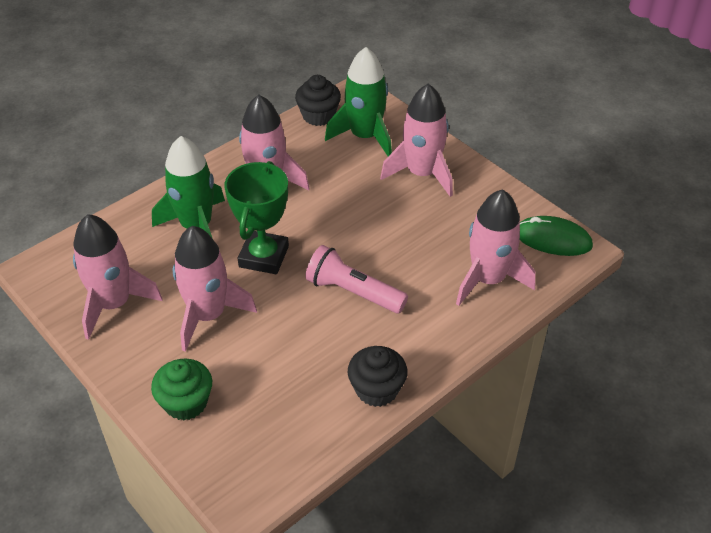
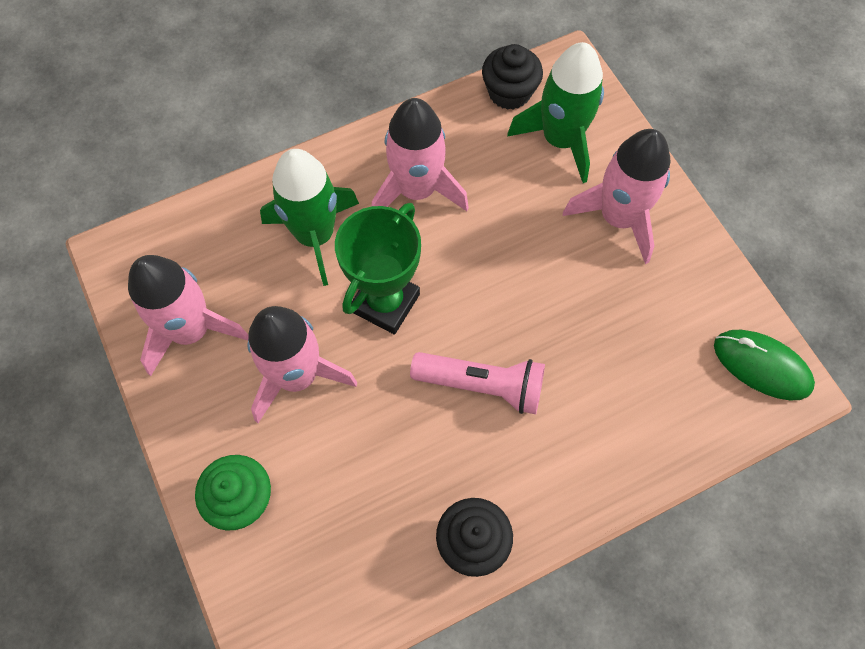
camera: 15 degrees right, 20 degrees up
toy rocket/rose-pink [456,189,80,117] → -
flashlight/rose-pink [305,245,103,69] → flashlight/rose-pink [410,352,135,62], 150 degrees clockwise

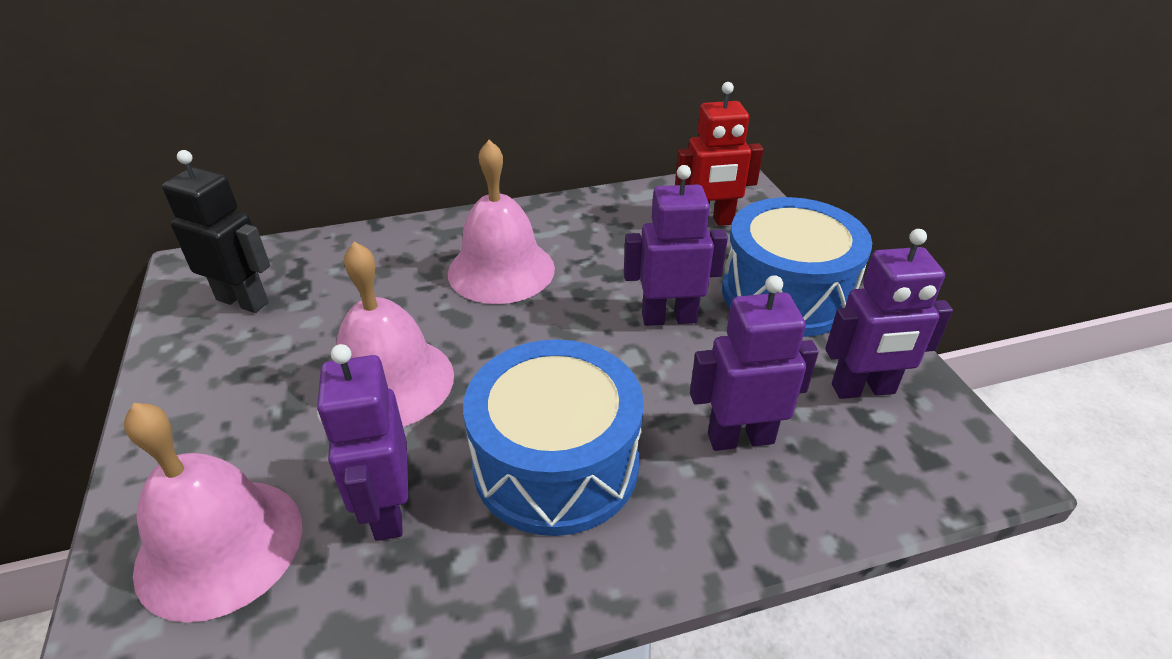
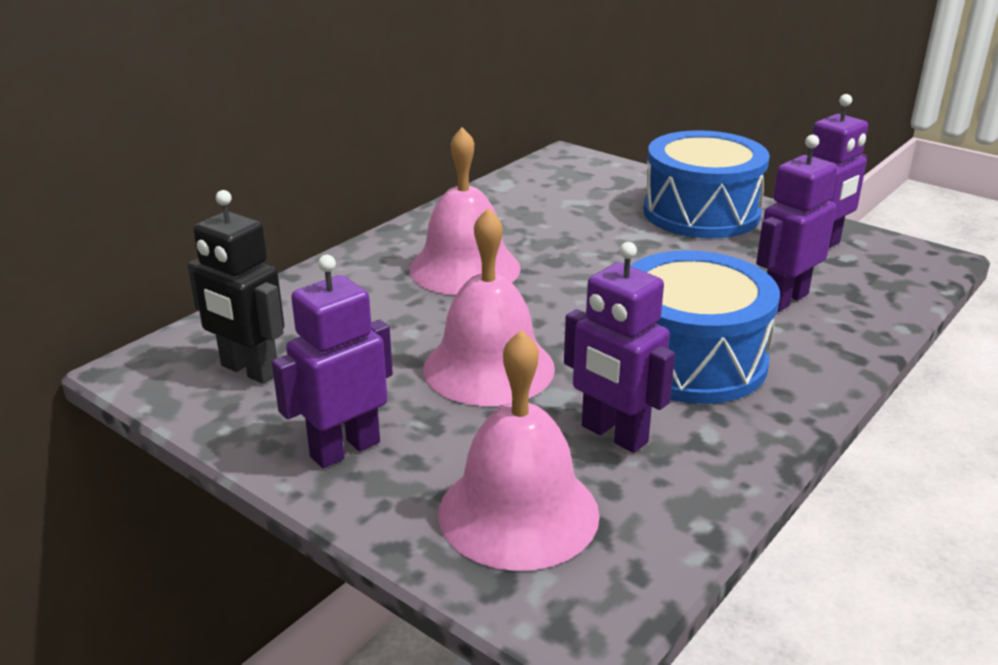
camera: 35 degrees left, 10 degrees down
toy robot/red [675,82,88,144] → -
toy robot/black [162,150,108,163] → toy robot/black [187,190,97,194], 135 degrees counterclockwise
toy robot/violet [624,165,104,161] → toy robot/violet [272,255,121,213], relocated

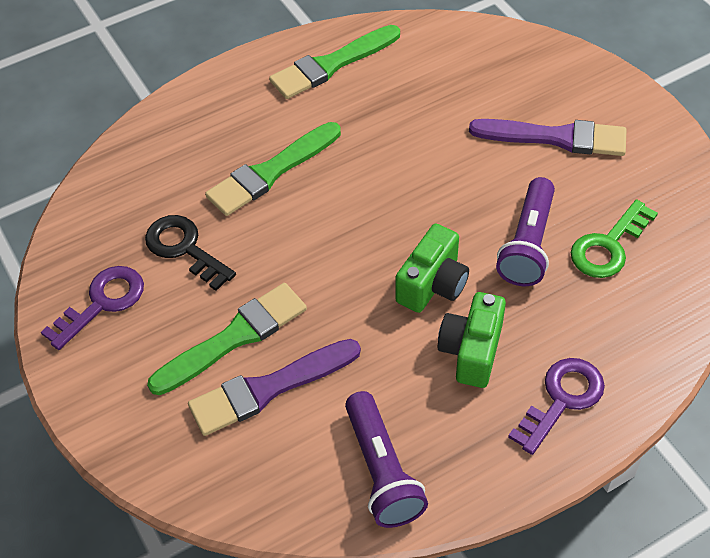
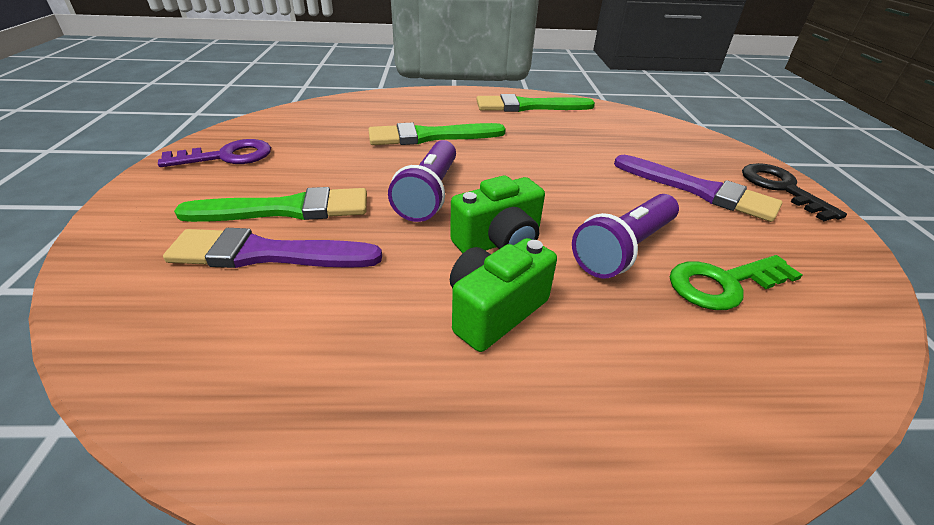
camera: 25 degrees right, 15 degrees down
latchkey/black [145,215,91,76] → latchkey/black [742,163,105,58], relocated
latchkey/violet [508,358,97,97] → -
flashlight/violet [345,391,83,137] → flashlight/violet [388,140,68,82], relocated

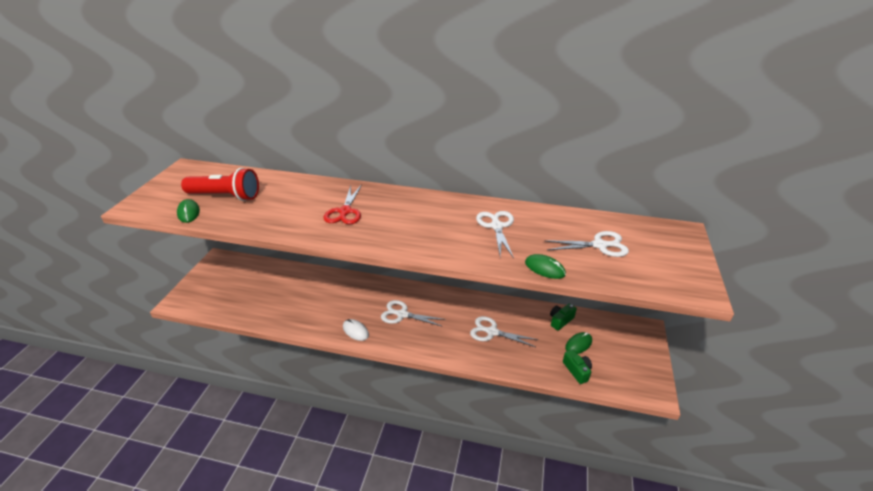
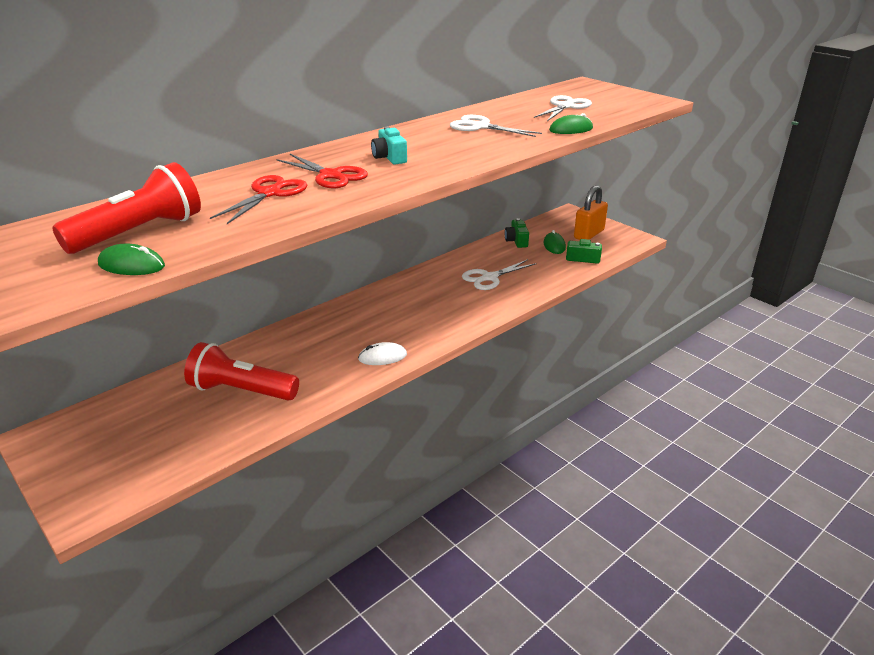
camera: 55 degrees left, 5 degrees down
shears/white [381,300,65,27] → -
- → compact camera/turquoise [371,127,36,37]
- → shears/red [210,175,97,49]
- → lock/orange [574,185,34,55]
- → flashlight/red [184,342,115,59]

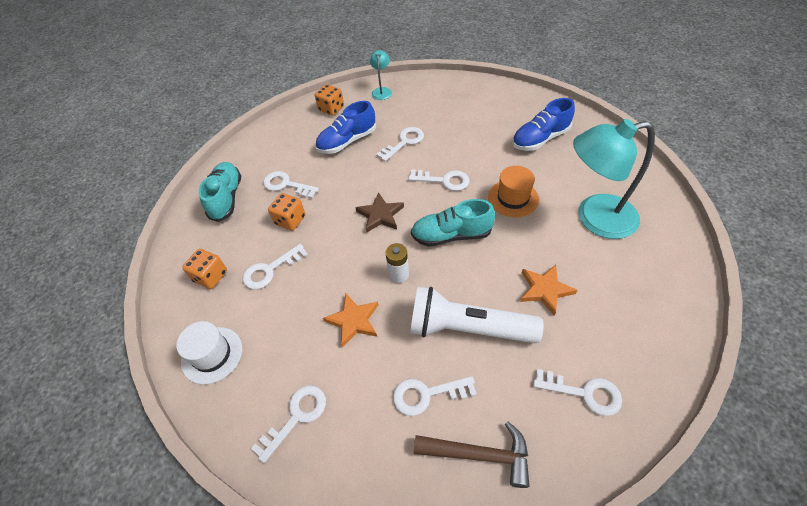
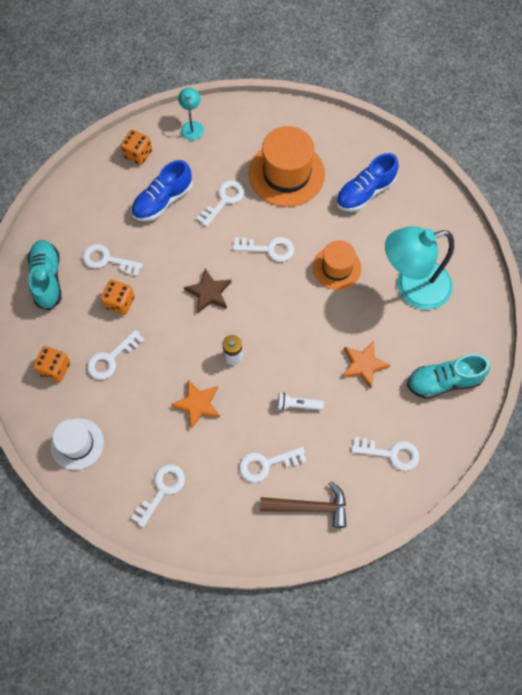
camera: 10 degrees left, 15 degrees up
lace-up shoe/turquoise [411,199,84,48] → lace-up shoe/turquoise [407,354,83,45], relocated
flashlight/white [410,287,134,56] → flashlight/white [277,393,47,18], x0.43
- → hat/orange [249,126,76,81]

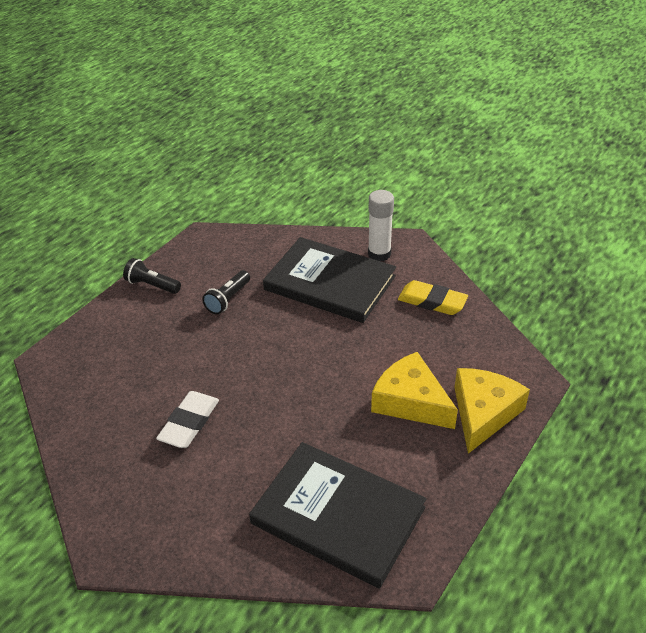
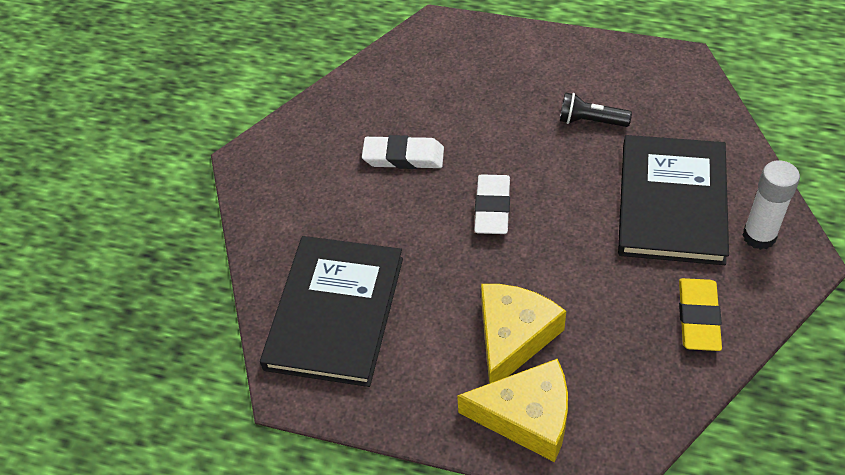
camera: 75 degrees right, 10 degrees up
flashlight/black [123,258,58,36] → -
- → eraser/white [474,174,36,60]

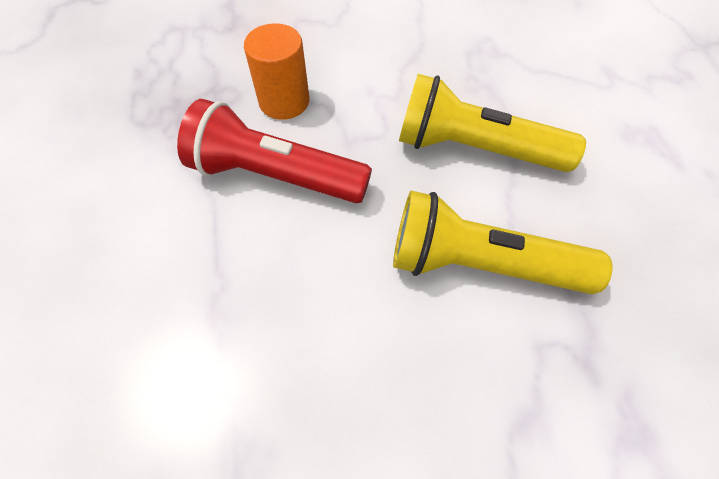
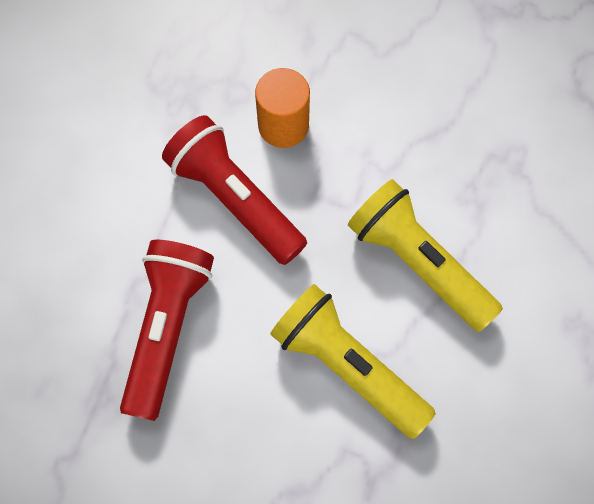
camera: 30 degrees right, 10 degrees up
- → flashlight/red [120,240,94,181]

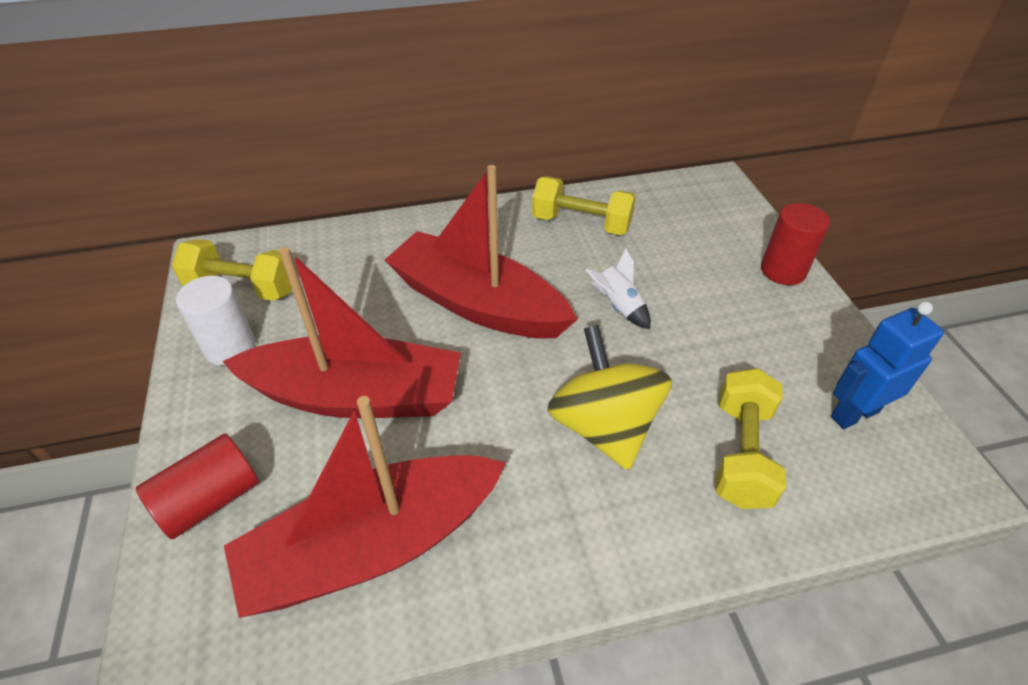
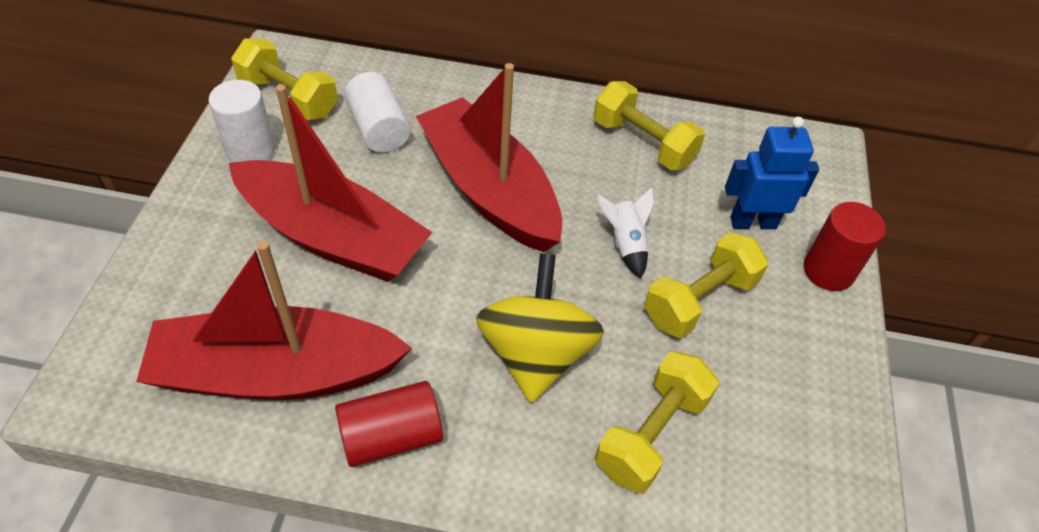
camera: 20 degrees right, 5 degrees up
toy robot/royal blue [831,302,113,127] → toy robot/royal blue [725,117,94,112], relocated
cylinder/red [136,433,123,107] → cylinder/red [335,381,108,86], relocated
- → cylinder/white [344,72,67,81]
- → dumbbell/bright yellow [644,232,124,106]

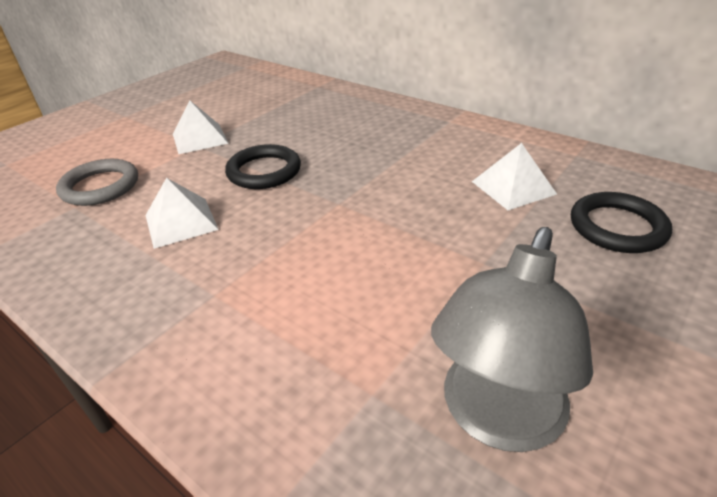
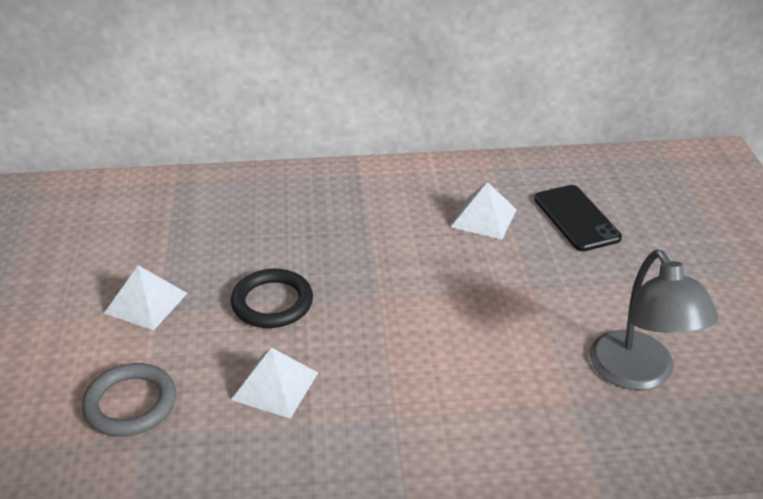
camera: 45 degrees left, 0 degrees up
torus/black [571,192,101,61] → phone/black [534,185,88,66]

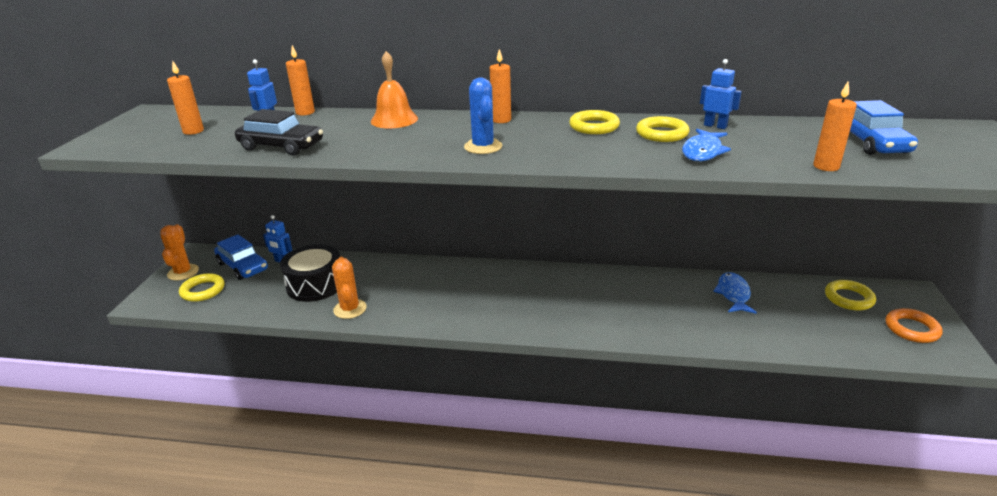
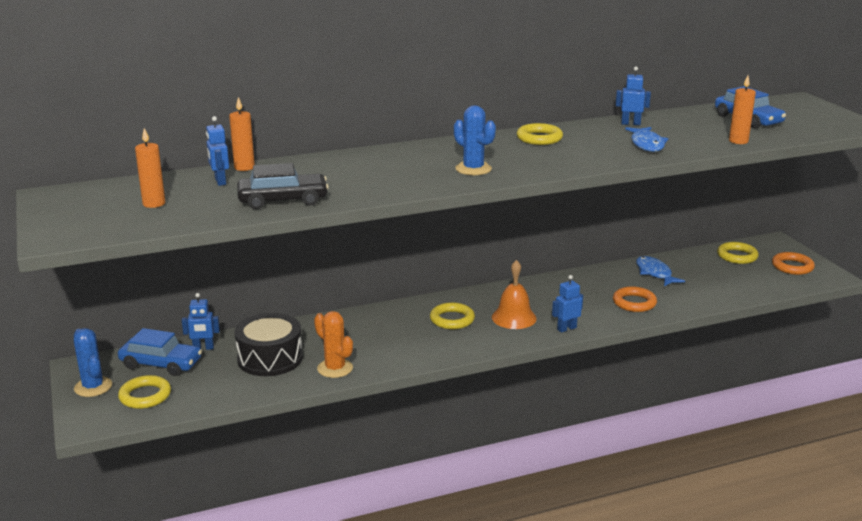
camera: 30 degrees left, 5 degrees down
wax candle/orange [490,49,21,74] → -
bell/orange [371,51,47,77] → bell/orange [492,260,45,69], relocated
torus/bright yellow [636,116,53,26] → torus/bright yellow [430,302,45,27], relocated
saguaro cactus/orange [160,224,39,56] → saguaro cactus/royal blue [74,328,38,69]
- → toy robot/royal blue [552,275,31,58]
- → torus/orange [613,286,44,26]

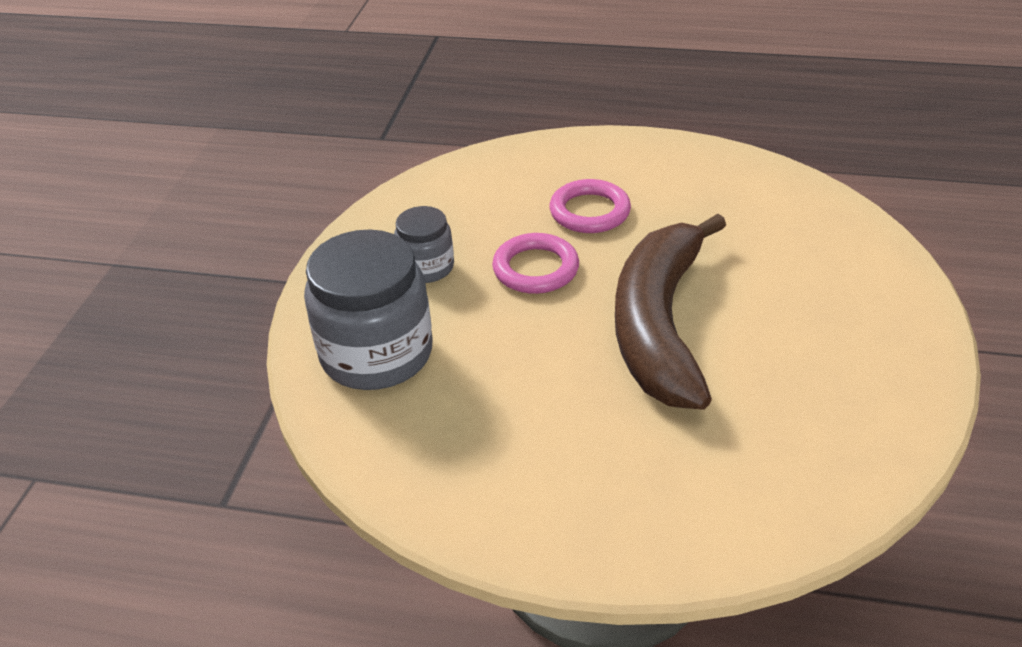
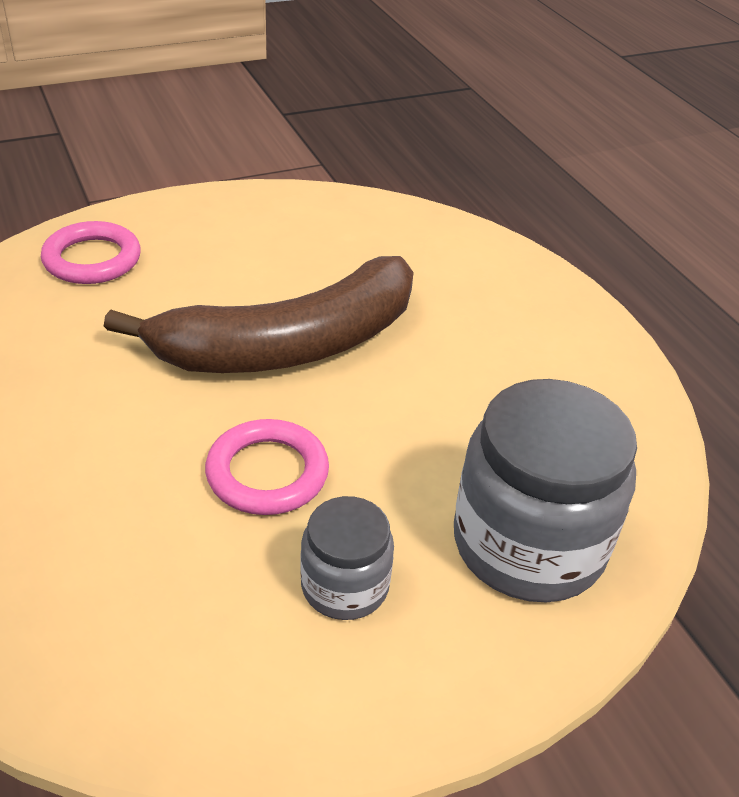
camera: 130 degrees left, 0 degrees up
torus/rose-pink [549,179,82,54] → torus/rose-pink [41,221,100,63], relocated

